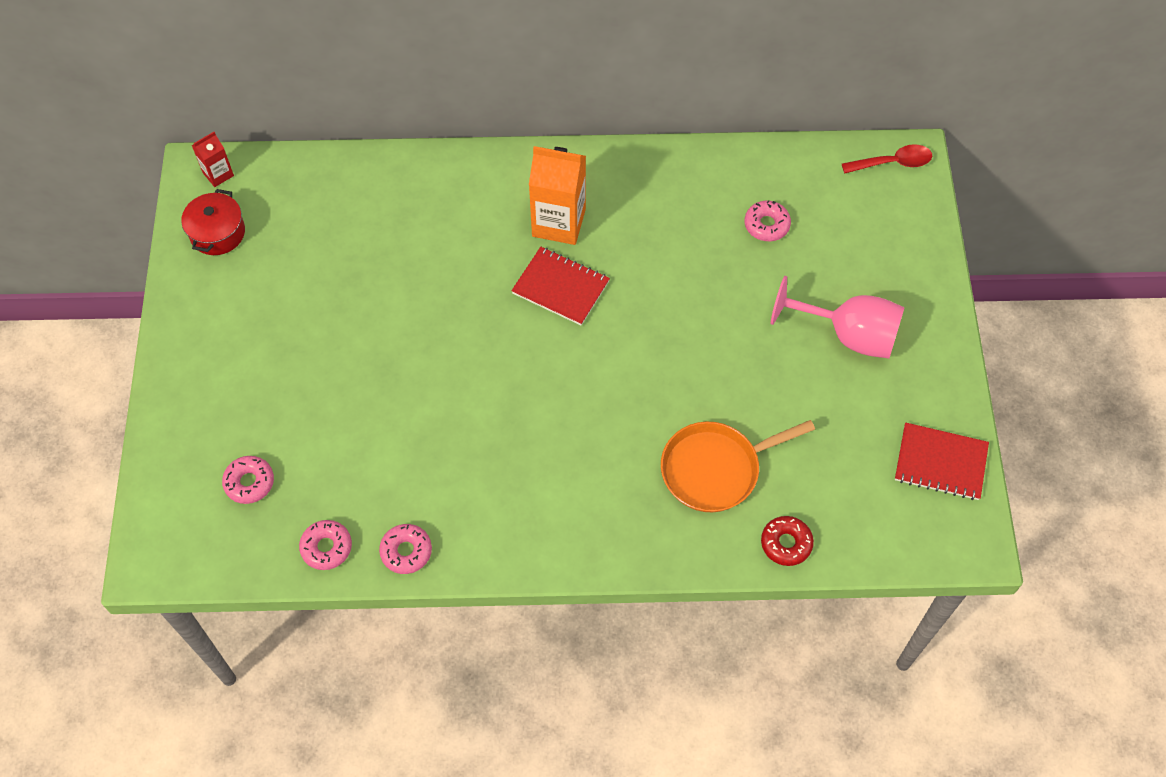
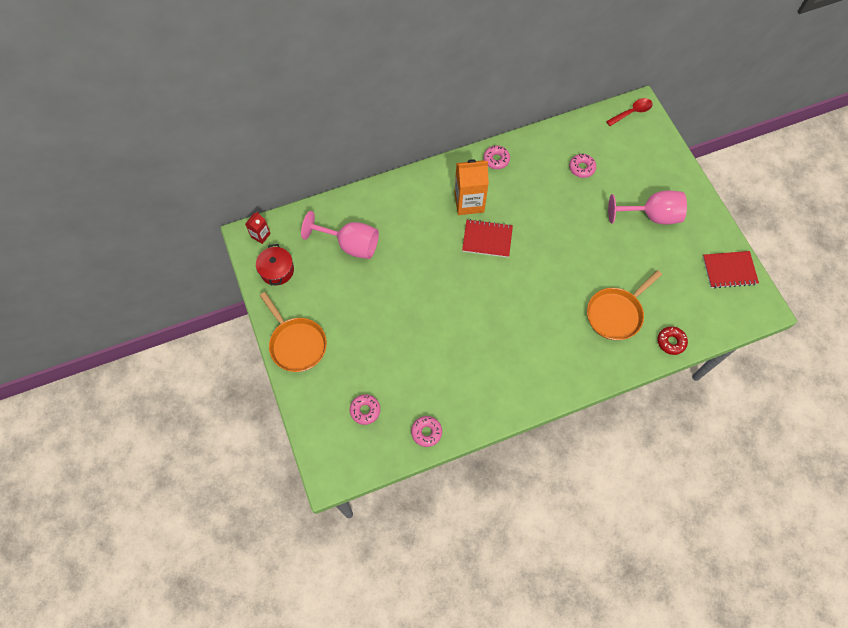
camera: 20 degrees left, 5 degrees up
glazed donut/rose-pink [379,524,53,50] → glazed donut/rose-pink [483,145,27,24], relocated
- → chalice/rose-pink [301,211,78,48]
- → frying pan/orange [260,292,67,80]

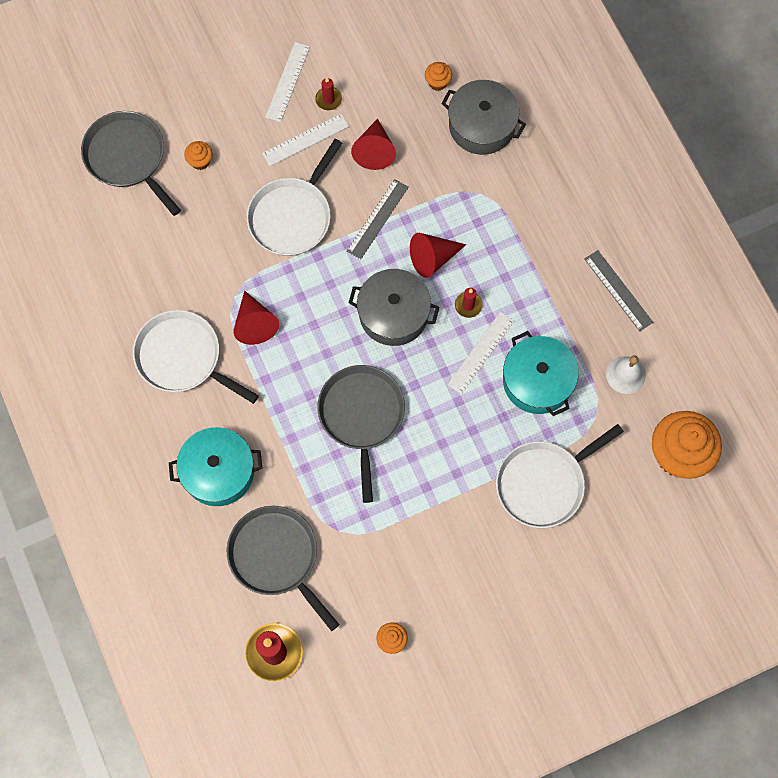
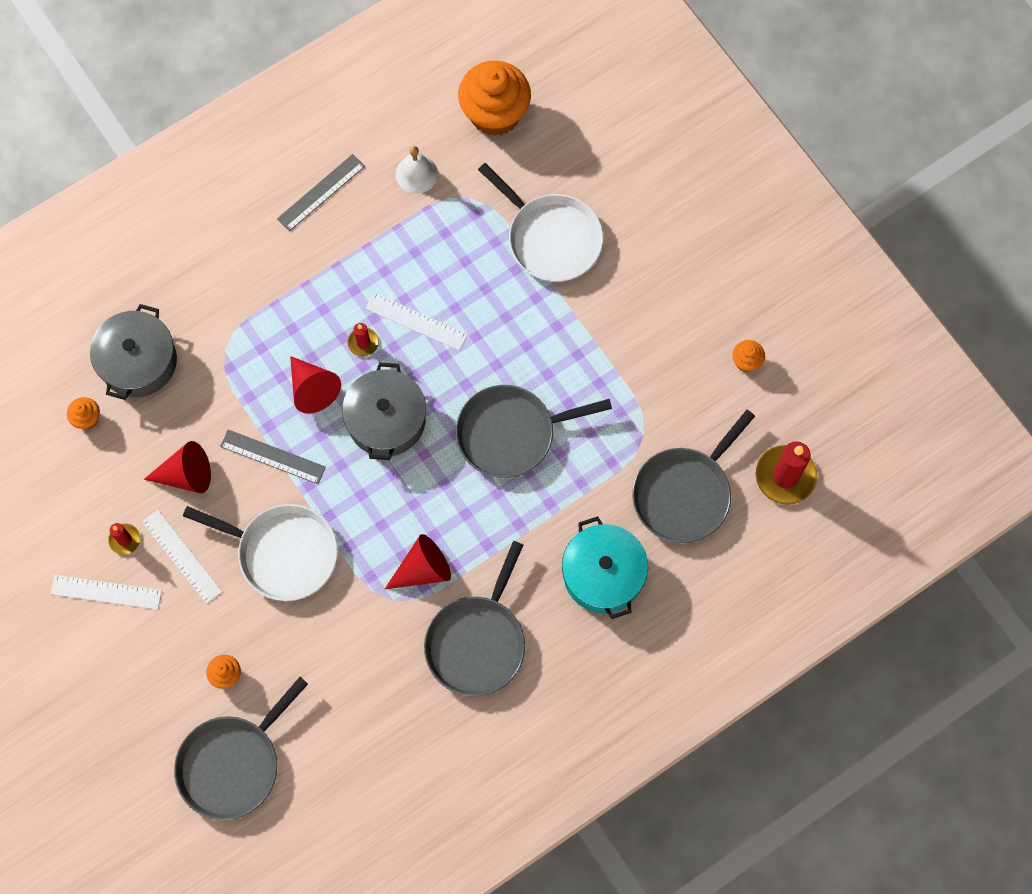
camera: 100 degrees left, 0 degrees up
frying pan/white [133,310,126,94] → frying pan/ash-grey [424,541,101,156]
cooking pot/turquoise [503,331,76,85] → -

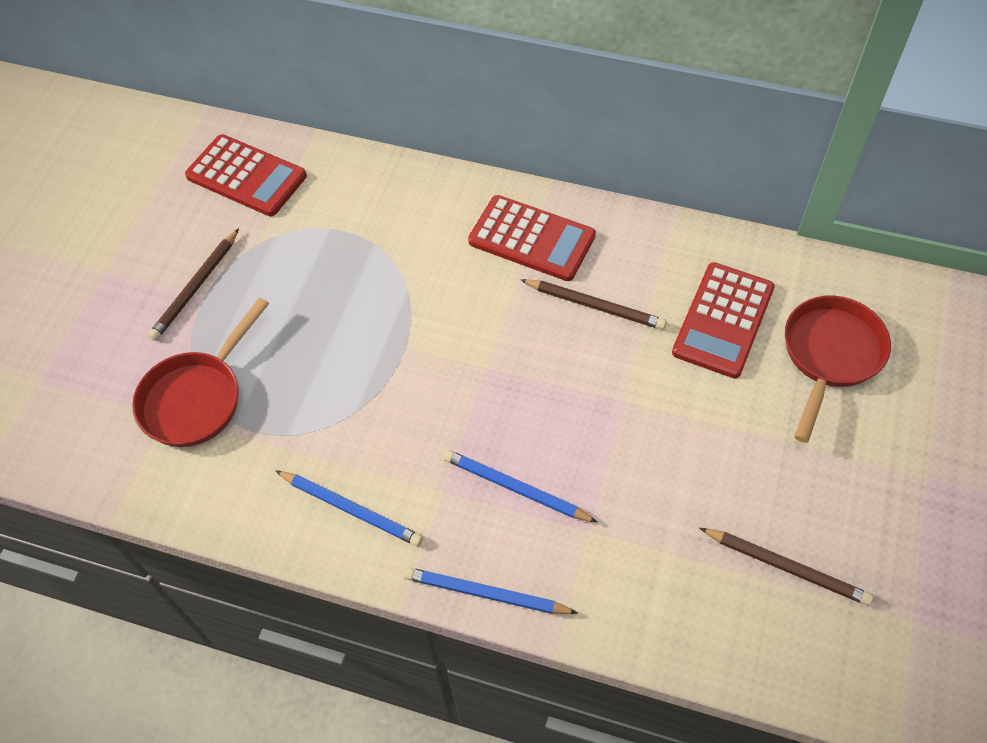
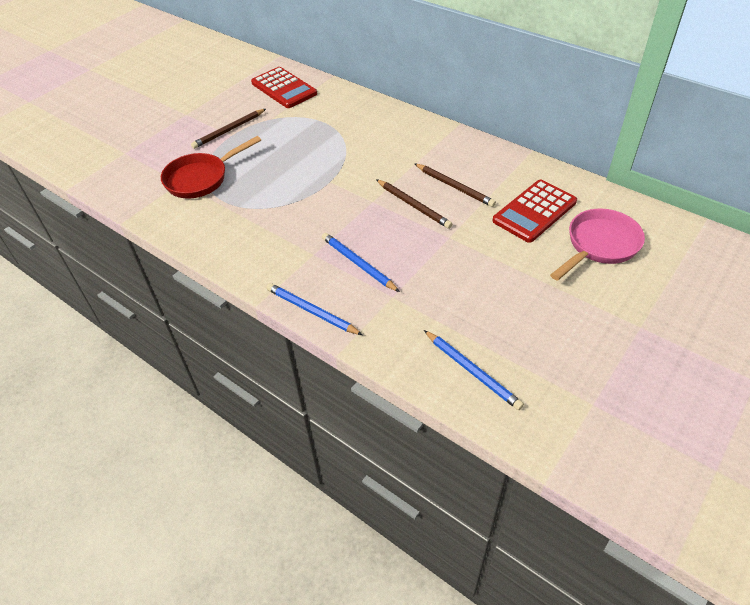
camera: 20 degrees right, 10 degrees down
calculator/red [468,195,128,86] → -
frying pan/red [785,296,106,147] → frying pan/rose-pink [550,209,95,72]
pencil/royal blue [275,470,148,76] → pencil/royal blue [424,330,100,80], relocated
pencil/brown [700,528,173,78] → pencil/brown [376,179,76,50], relocated

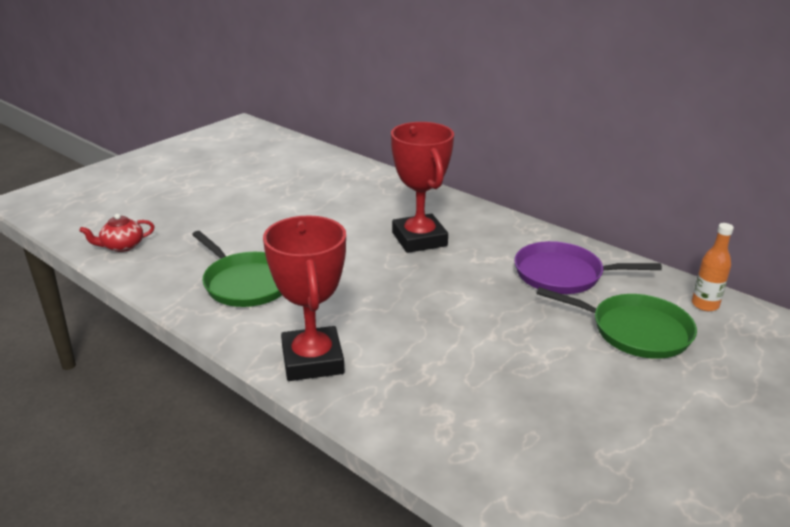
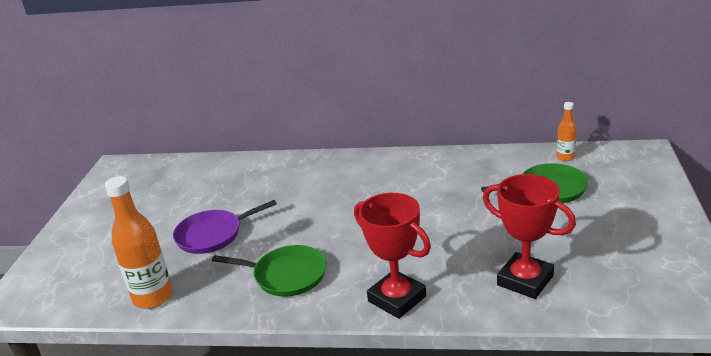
camera: 30 degrees left, 0 degrees up
prize cup/red [391,122,63,131] → prize cup/red [483,174,93,125], relocated
china teapot/red [80,214,75,38] → drink bottle/orange [105,176,68,133]
frying pan/violet [514,241,148,53] → frying pan/violet [173,200,104,54], relocated

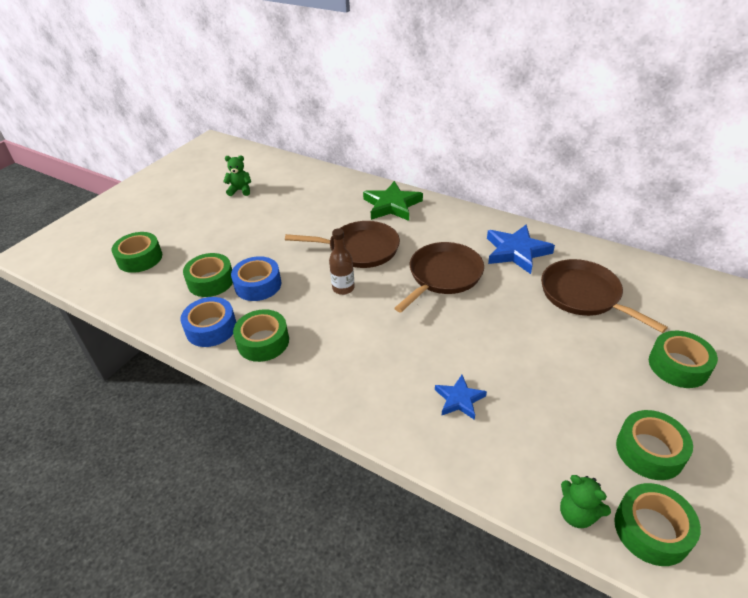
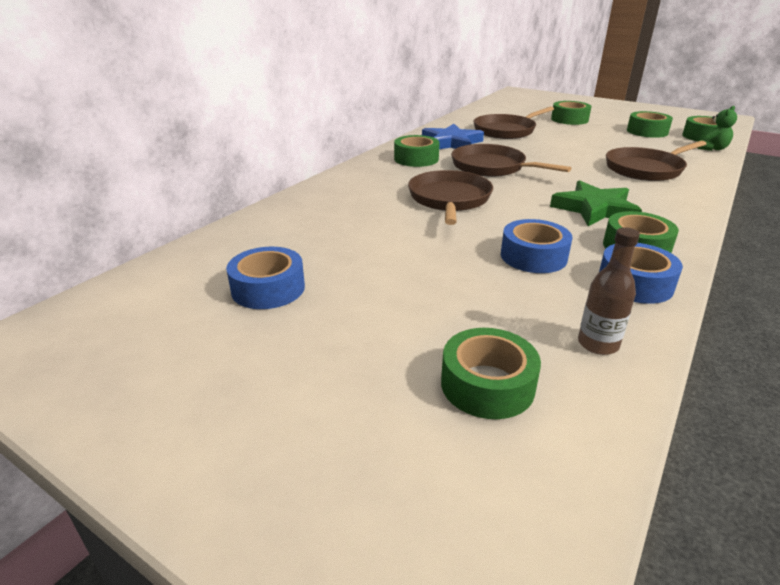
camera: 90 degrees left, 10 degrees down
stuffed bear/leaf-green [223,155,28,41] → sticky tape/royal blue [226,247,79,62]
star/leaf-green [363,181,60,40] → star/leaf-green [550,180,92,46], relocated
drink bottle/brown [329,228,26,67] → drink bottle/brown [578,227,62,128], relocated
sticky tape/leaf-green [183,253,50,44] → sticky tape/leaf-green [394,135,46,32], relocated
star/royal blue [435,375,52,45] → frying pan/brown [606,141,100,40]

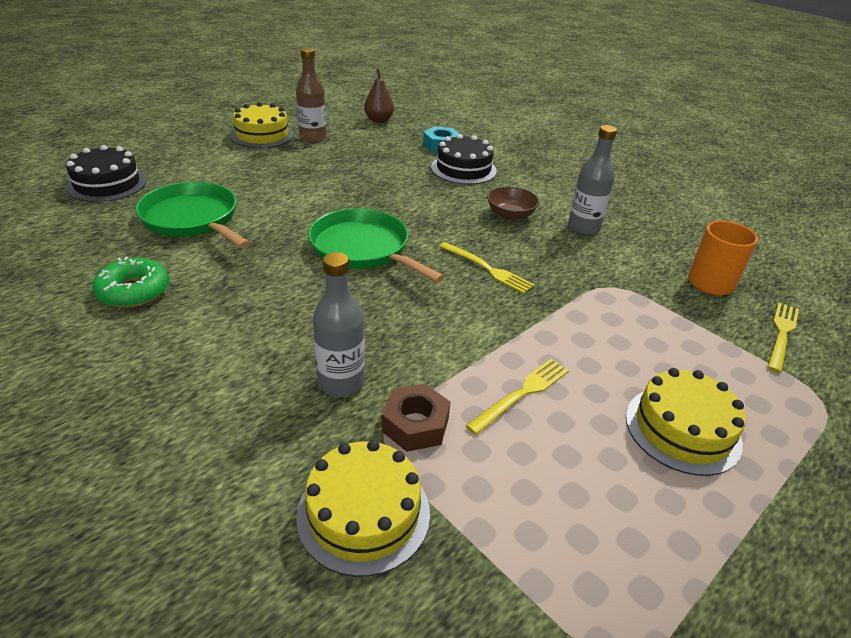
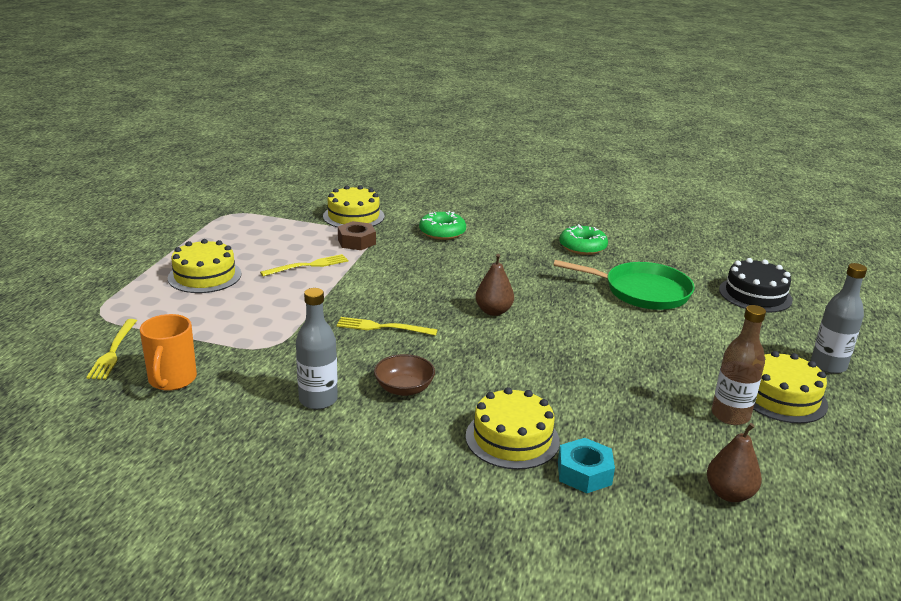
camera: 150 degrees right, 10 degrees down
cake/black [431,134,66,50] → cake/bright yellow [466,387,94,83]
frying pan/leaf-green [308,208,137,75] → toy pear/brown [476,254,38,62]
drink bottle/ash-grey [313,252,52,145] → drink bottle/ash-grey [811,263,56,111], relocated
table fork/bright yellow [466,359,103,76] → table fork/bright yellow [260,254,88,22], 135 degrees counterclockwise
- → glazed donut/leaf-green [419,211,47,29]

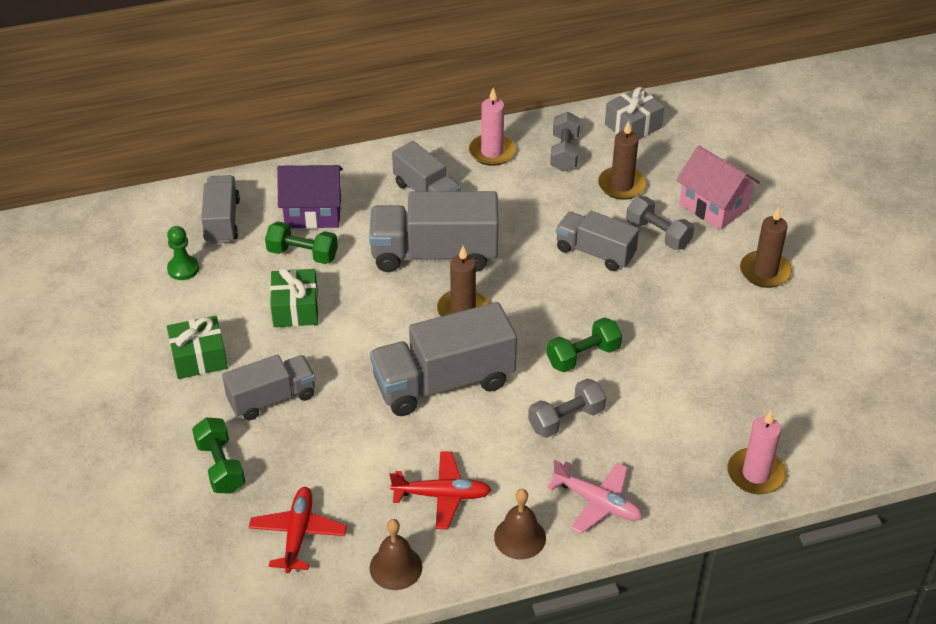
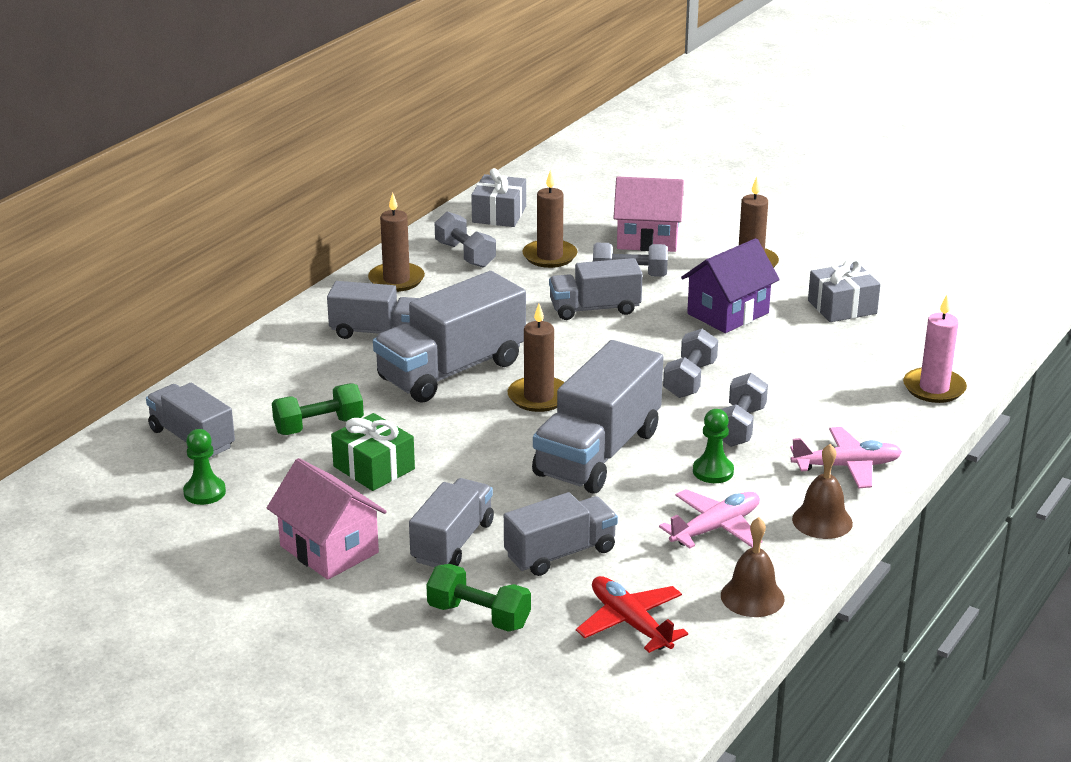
camera: 40 degrees left, 15 degrees down
wax candle/rose-pink [469,88,47,78] → wax candle/brown [368,193,57,99]
house/violet [277,165,66,64] → house/violet [681,238,99,95], relocated
gift/leaf-green [167,315,61,64] → house/rose-pink [267,458,120,122]
dumbbell/leaf-green [547,318,75,54] → dumbbell/ash-grey [663,329,55,69]
aeroplane/red [390,451,101,78] → aeroplane/rose-pink [659,489,104,60]
- → gift/ash-grey [808,258,73,64]
- → game pawn/leaf-green [693,409,41,74]
- → truck/ash-grey [504,492,114,84]

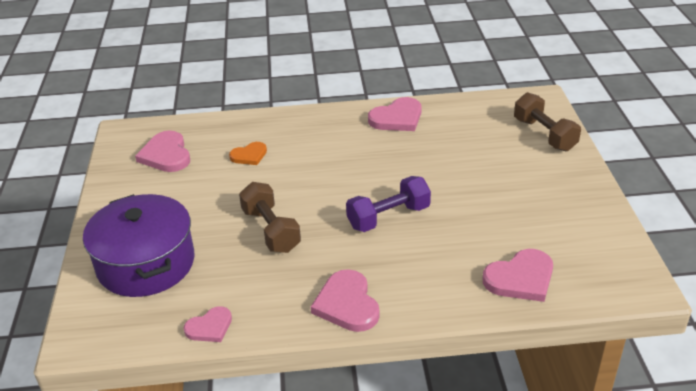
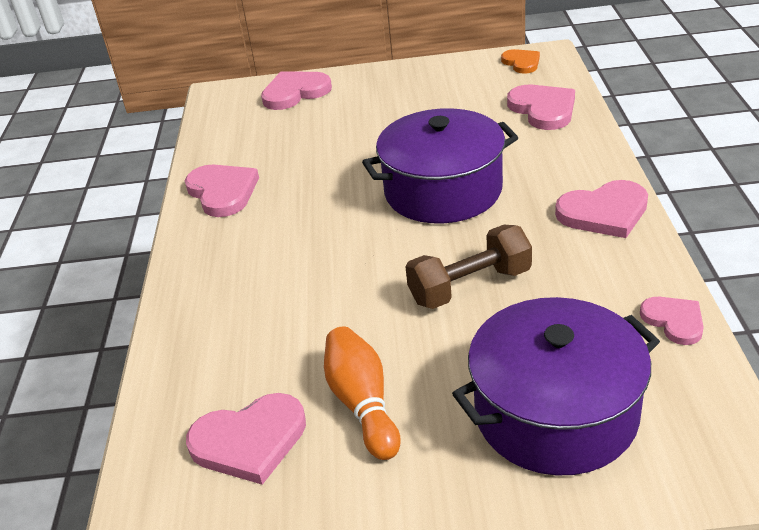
camera: 85 degrees left, 0 degrees up
dumbbell/brown [514,92,67,59] → heart shape/rose-pink [261,72,71,38]
heart shape/orange [229,142,38,23] → heart shape/orange [501,49,39,25], relocated
dumbbell/violet [346,176,85,56] → cooking pot/violet [362,108,157,115]
- → tenpin/orange [324,326,77,134]

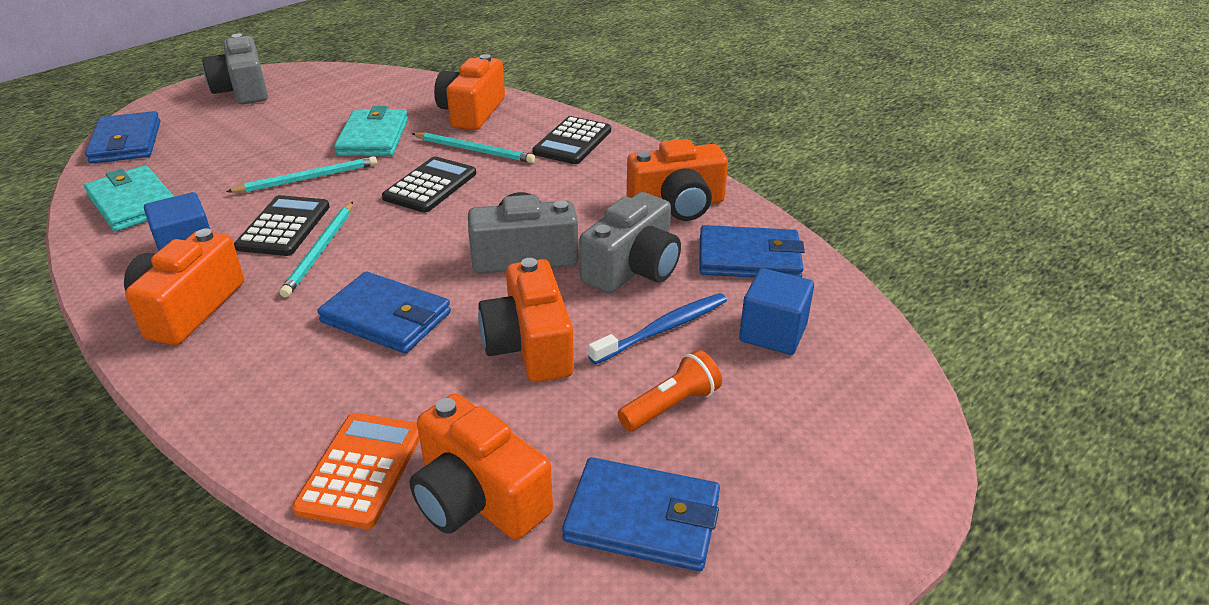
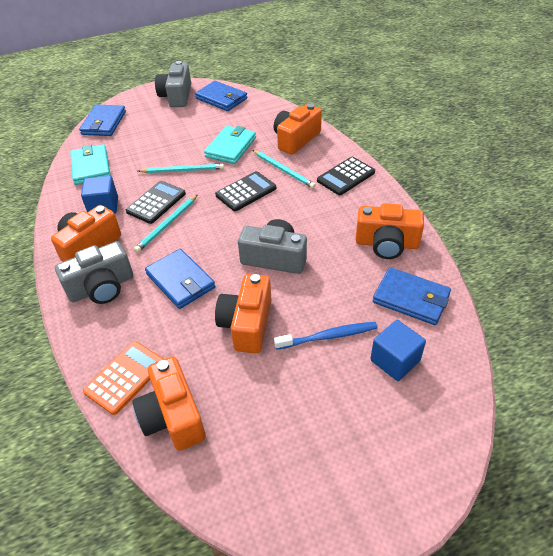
camera: 25 degrees right, 10 degrees up
compact camera/ash-grey [579,192,102,101] → compact camera/ash-grey [55,241,78,63], relocated
flashlight/orange [618,350,104,81] → -
wallet/royal blue [562,457,158,114] → wallet/royal blue [195,81,52,30], relocated

